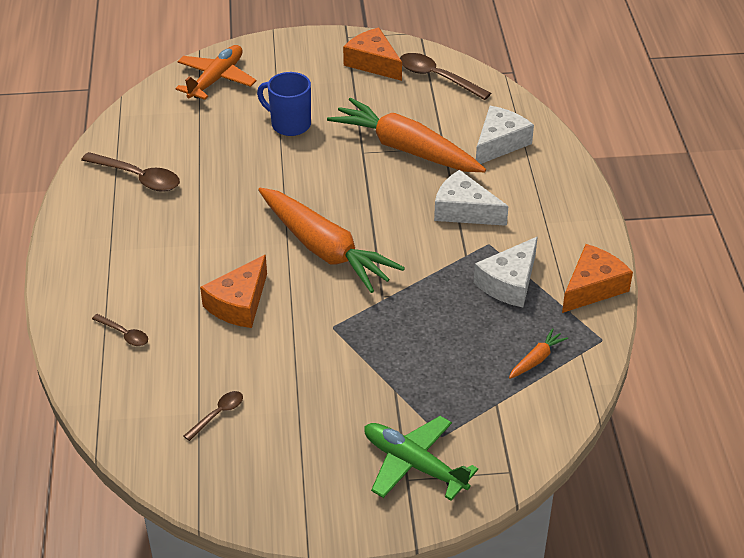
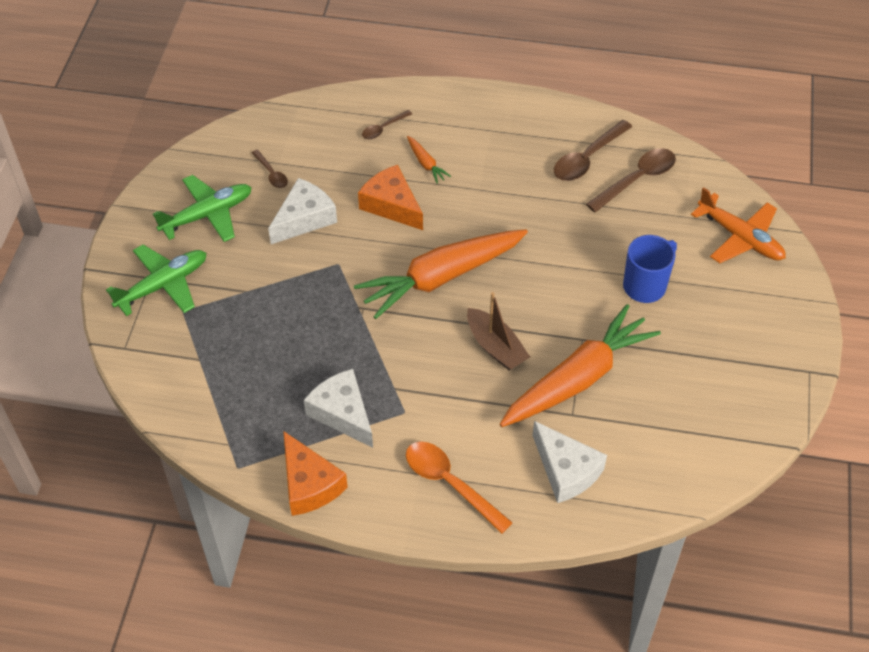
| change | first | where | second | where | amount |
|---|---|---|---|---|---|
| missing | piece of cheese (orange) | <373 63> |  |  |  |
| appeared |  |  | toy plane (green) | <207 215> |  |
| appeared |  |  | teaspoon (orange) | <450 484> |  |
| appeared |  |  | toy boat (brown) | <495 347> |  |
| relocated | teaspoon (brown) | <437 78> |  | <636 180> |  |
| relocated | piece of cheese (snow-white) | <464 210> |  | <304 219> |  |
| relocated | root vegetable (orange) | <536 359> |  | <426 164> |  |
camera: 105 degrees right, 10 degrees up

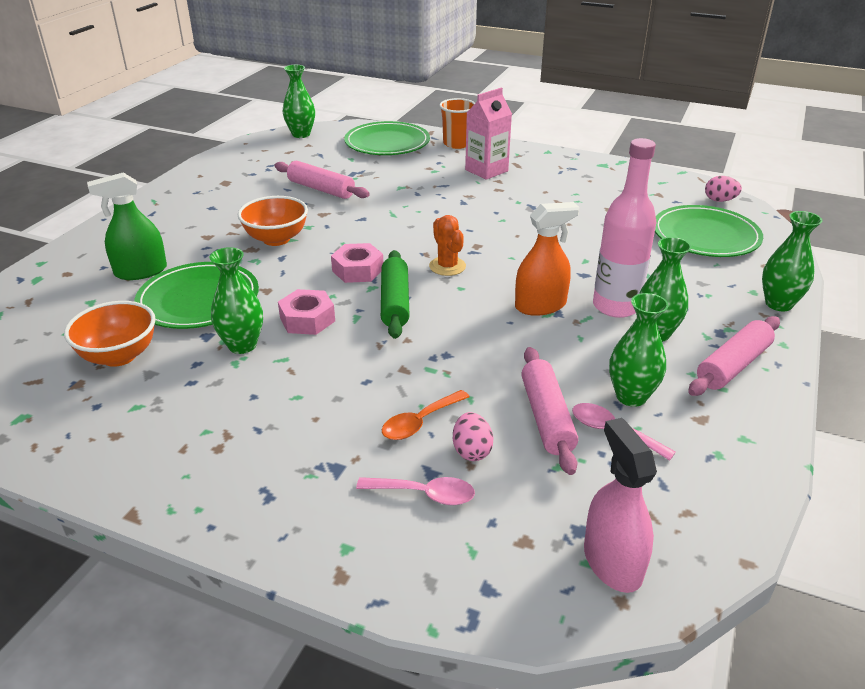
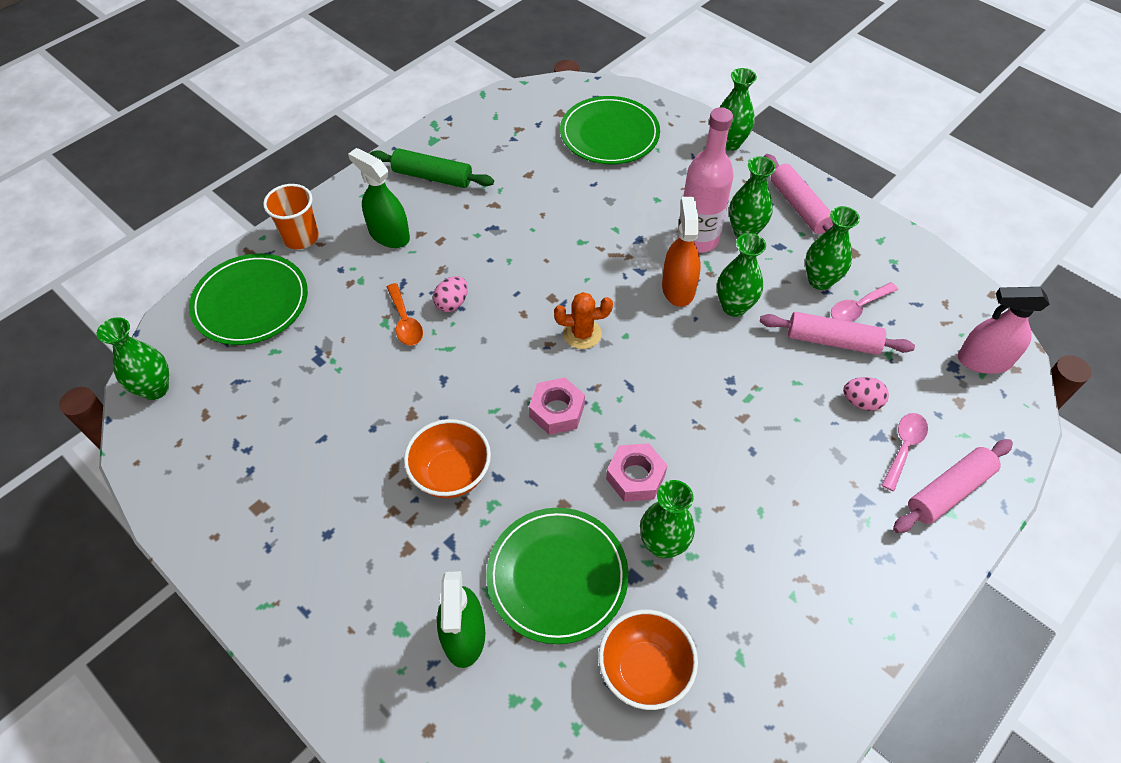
| change | first | where | second | where | amount |
|---|---|---|---|---|---|
| appeared |  |  | vase (green) | <734 307> |  |
| relocated | pastry roller (pink) | <321 189> |  | <949 491> |  |
| relocated | pastry roller (green) | <395 302> |  | <432 177> |  |
| relocated | teaspoon (orange) | <420 422> |  | <405 322> |  |
| relocated | egg (pink) | <719 200> |  | <452 303> |  |
| exchanged | carton (pink) | <486 170> | spray cleaner (green) | <389 235> |  |
camera: 70 degrees left, 20 degrees up

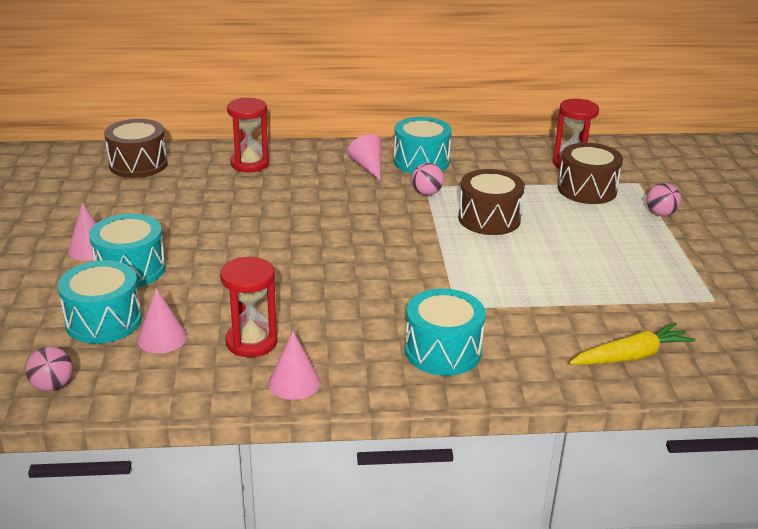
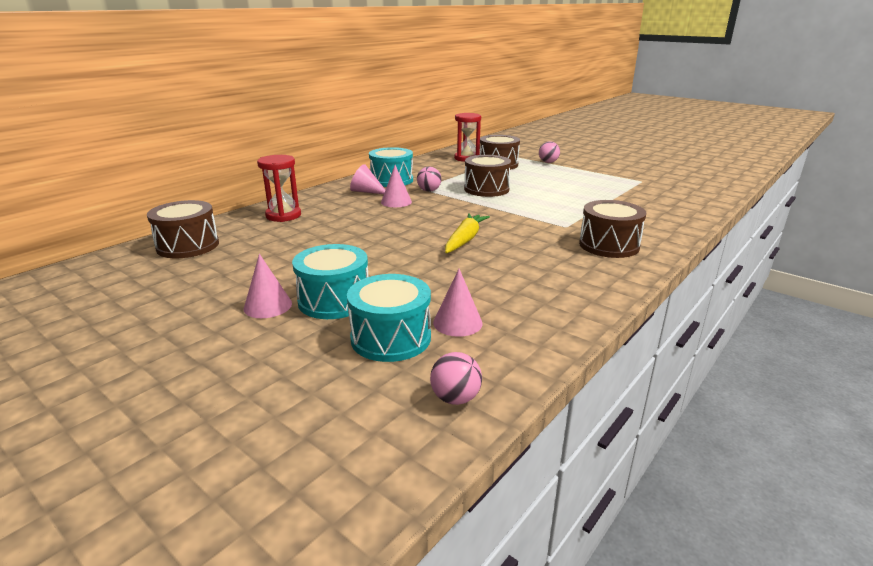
| change | first | where | second | where | amount |
|---|---|---|---|---|---|
| missing | hourglass (scarlet) | <251 342> |  |  |  |
| relocated | cone shape (pink) | <294 382> |  | <396 202> |  |
| relocated | root vegetable (bright yellow) | <631 356> |  | <465 239> |  |
| colour | drum (turquoise) | <442 351> | drum (brown) | <609 245> |  |
camera: 45 degrees left, 5 degrees down

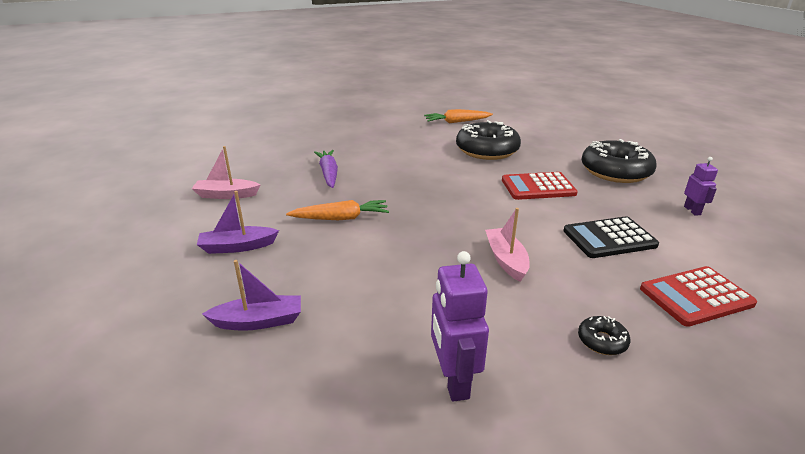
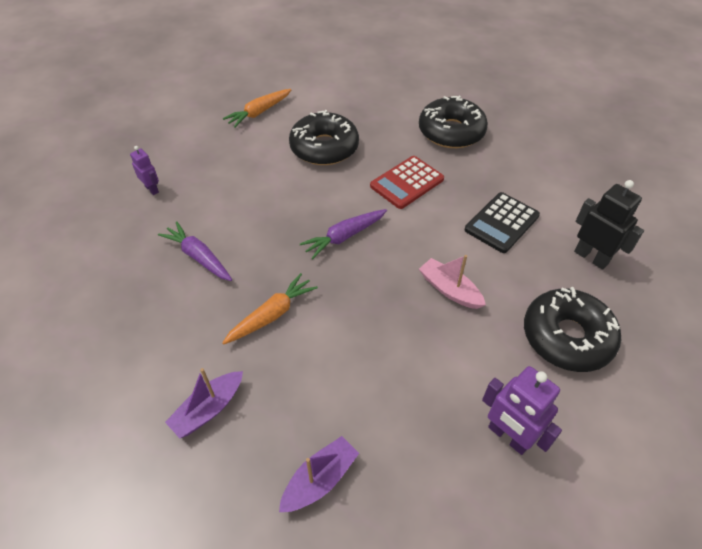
| change | first | where | second | where | amount |
|---|---|---|---|---|---|
| missing | toy boat (pink) | <226 195> |  |  |  |
| appeared |  |  | root vegetable (royal purple) | <344 237> |  |
| relocated | toy robot (royal purple) | <692 210> |  | <152 189> |  |
| exchanged | calculator (scarlet) | <696 296> | toy robot (black) | <591 257> |  |
| size | donut (black) | <602 341> |  | <567 337> | x2.35 |
camera: 35 degrees left, 20 degrees up

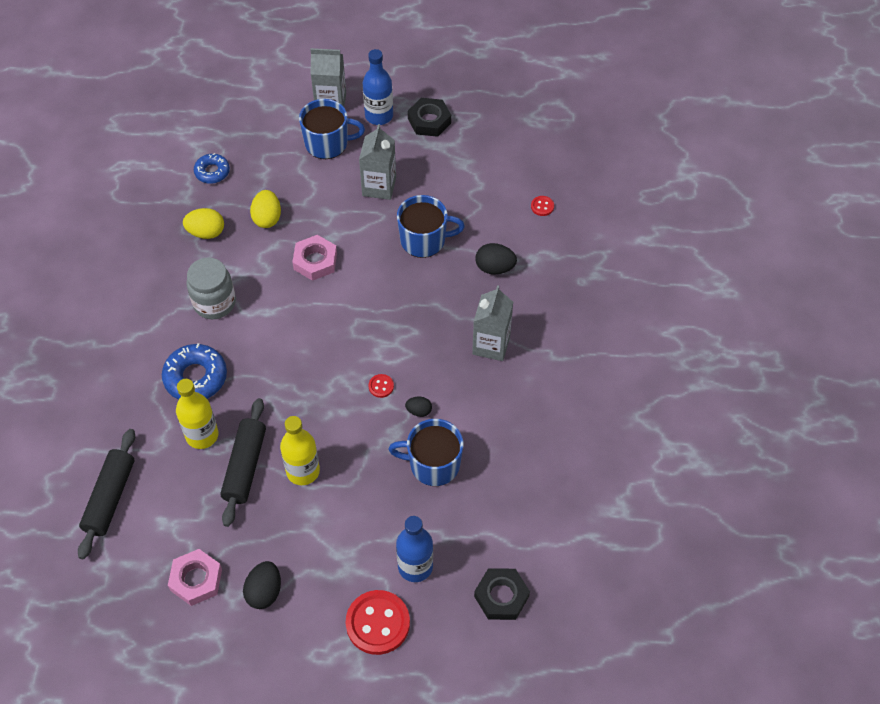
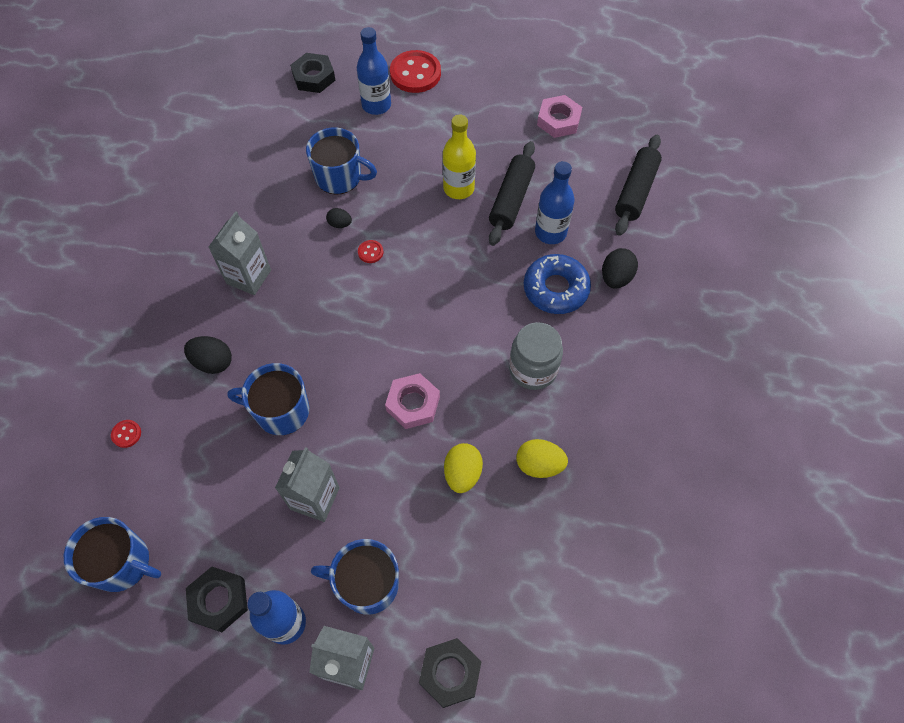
| change | first | where | second | where | amount |
|---|---|---|---|---|---|
| missing | donut (royal blue) | <212 172> |  |  |  |
| appeared |  |  | tea mug (royal blue) | <122 563> |  |
| appeared |  |  | hexagon nut (black) | <450 673> |  |
| relocated | egg (black) | <264 592> |  | <616 277> |  |
| colour | drink bottle (bright yellow) | <202 435> | drink bottle (royal blue) | <550 232> |  |
camera: 170 degrees left, 5 degrees up

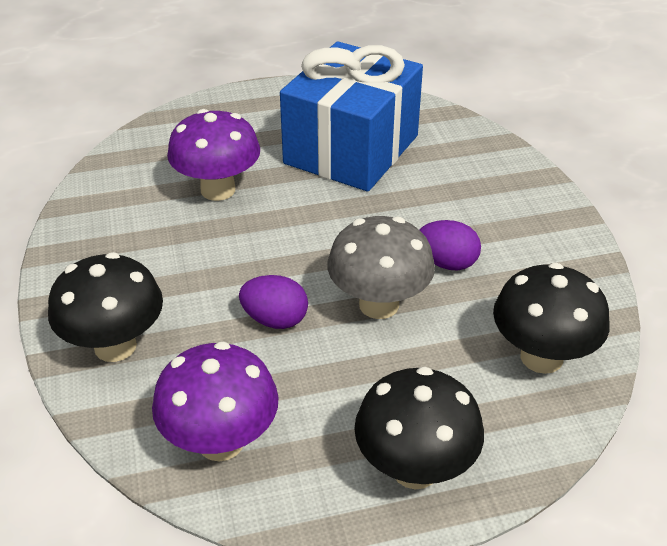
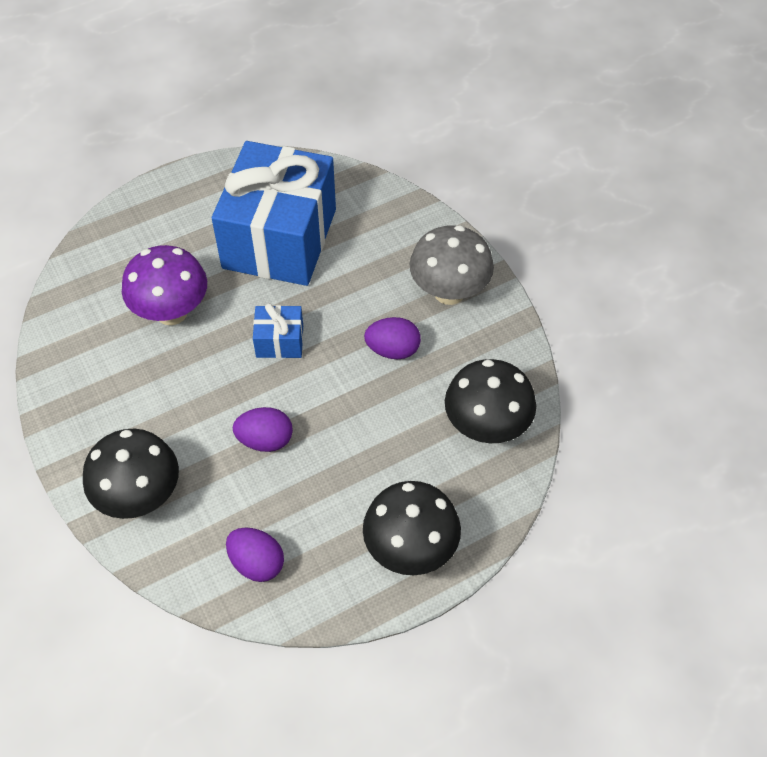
| change | first | where | second | where | amount |
|---|---|---|---|---|---|
| appeared |  |  | gift (royal blue) | <279 341> |  |
| relocated | fungus (ash-grey) | <379 304> |  | <449 292> |  |
| exchanged | fungus (royal purple) | <221 442> | egg (royal purple) | <257 563> |  |
camera: 15 degrees left, 15 degrees up

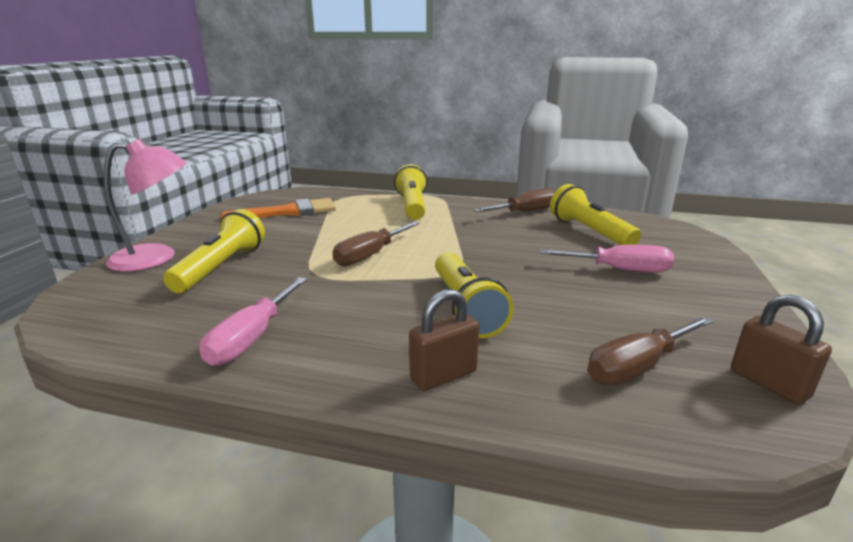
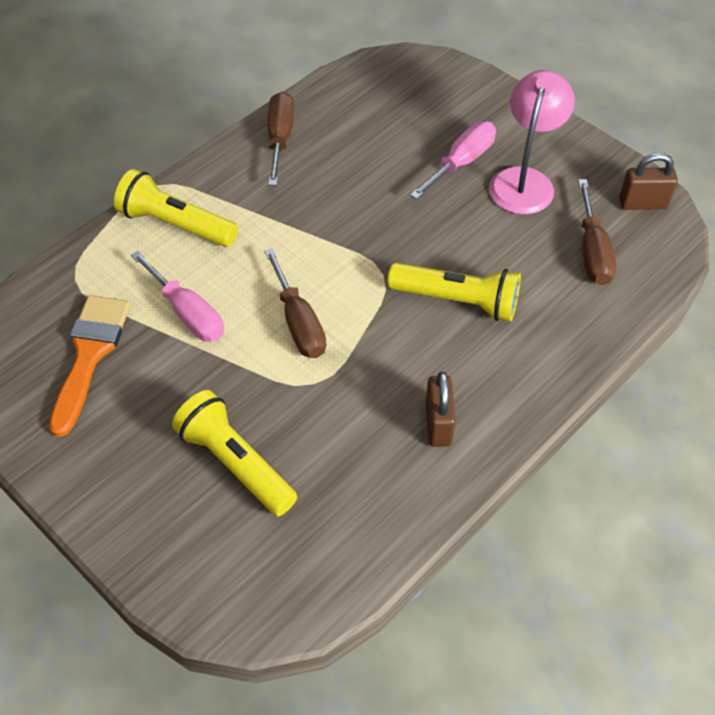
| change | first | where | second | where | amount |
|---|---|---|---|---|---|
| missing | flashlight (bright yellow) | <589 232> |  |  |  |
| relocated | reading lamp (pink) | <156 258> |  | <524 180> |  |
| relocated | screwdriver (pink) | <252 338> |  | <188 313> |  |
| relocated | small lock (brown) | <443 375> |  | <438 424> |  |
camera: 60 degrees left, 30 degrees up

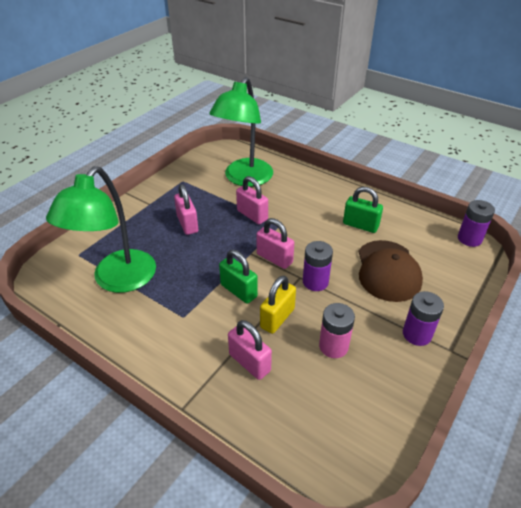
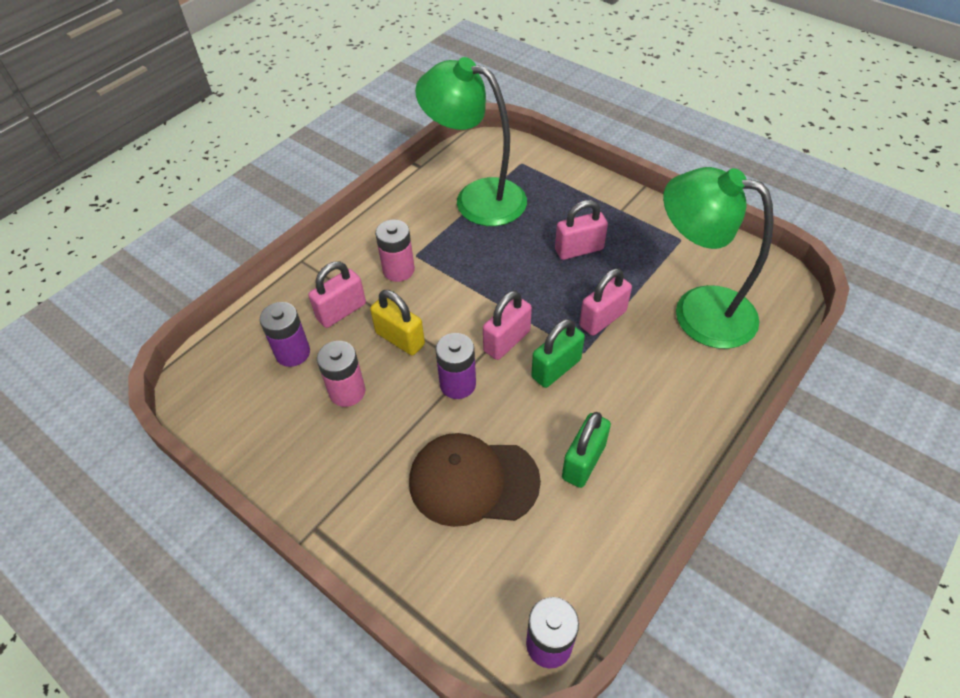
| change | first | where | second | where | amount |
|---|---|---|---|---|---|
| appeared |  |  | AA battery (pink) | <398 270> |  |
| relocated | small lock (green) | <239 291> |  | <556 368> |  |
| relocated | AA battery (royal purple) | <417 334> |  | <292 353> |  |
camera: 95 degrees right, 10 degrees up

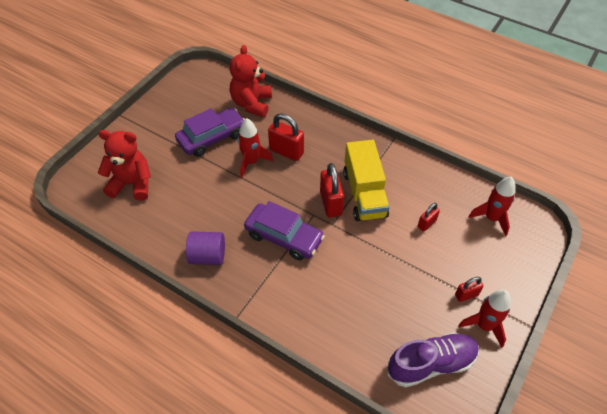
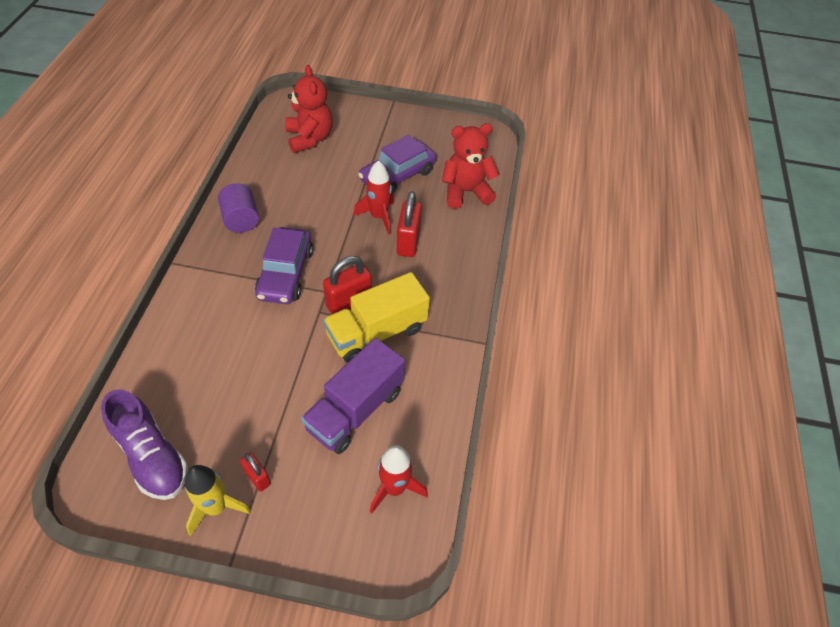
| change | first | where | second | where | amount |
|---|---|---|---|---|---|
| exchanged | small lock (scarlet) | <426 224> | lorry (royal purple) | <355 410> |  |
| colour | toy rocket (scarlet) | <484 326> | toy rocket (bright yellow) | <216 507> |  |
| spun | car (royal purple) | <212 138> |  | <397 175> | 105 degrees clockwise |
camera: 65 degrees right, 0 degrees up

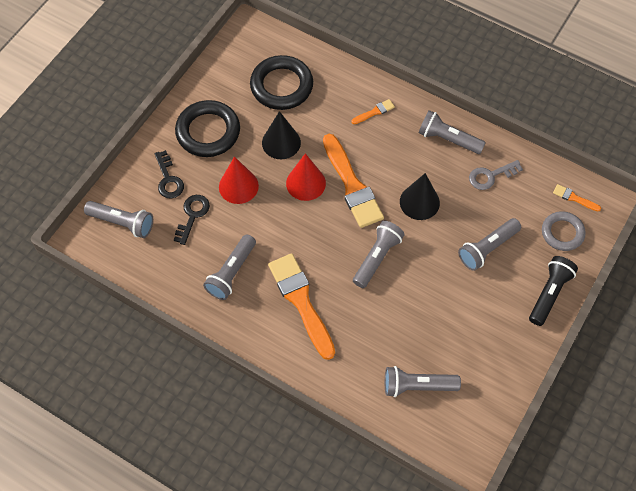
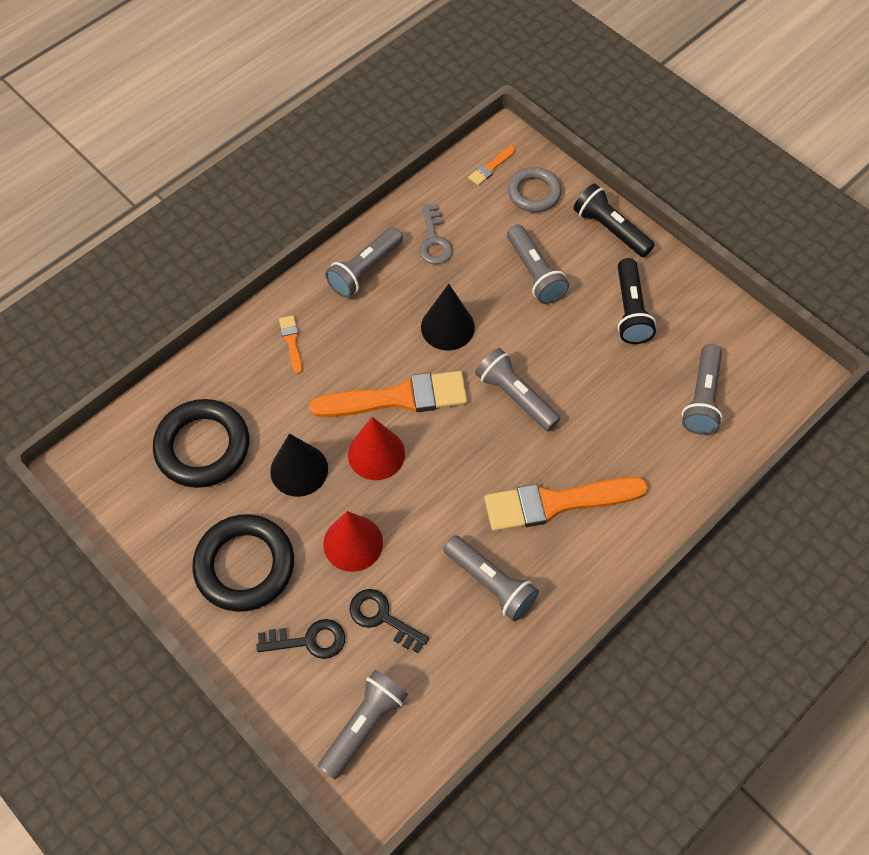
| change | first | where | second | where | amount |
|---|---|---|---|---|---|
| appeared |  |  | flashlight (black) | <630 310> |  |
camera: 75 degrees left, 0 degrees up

